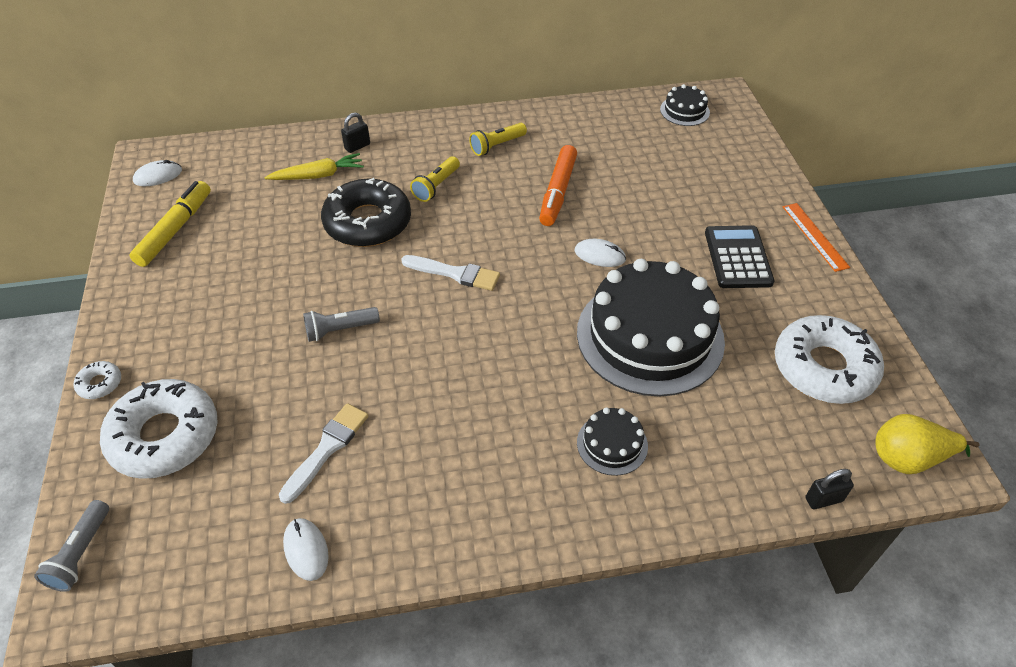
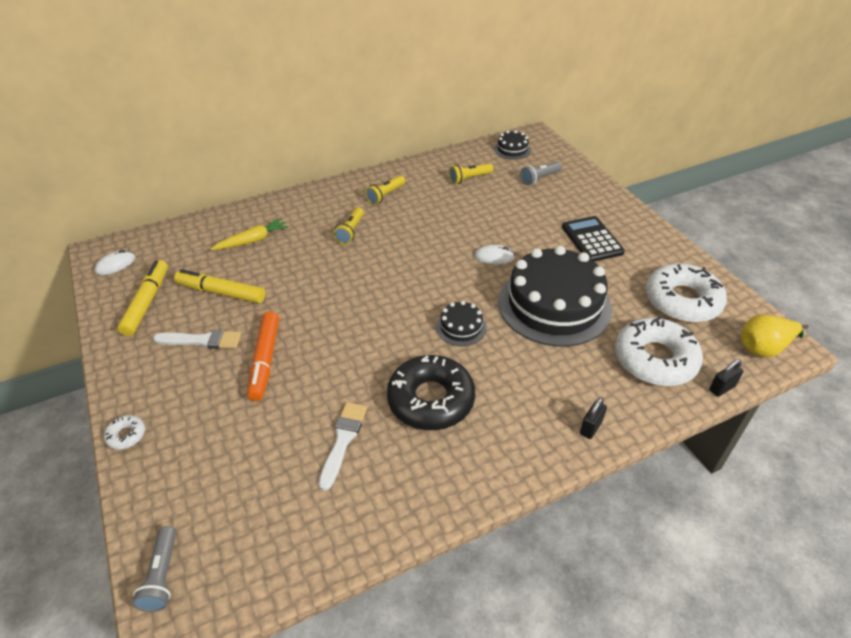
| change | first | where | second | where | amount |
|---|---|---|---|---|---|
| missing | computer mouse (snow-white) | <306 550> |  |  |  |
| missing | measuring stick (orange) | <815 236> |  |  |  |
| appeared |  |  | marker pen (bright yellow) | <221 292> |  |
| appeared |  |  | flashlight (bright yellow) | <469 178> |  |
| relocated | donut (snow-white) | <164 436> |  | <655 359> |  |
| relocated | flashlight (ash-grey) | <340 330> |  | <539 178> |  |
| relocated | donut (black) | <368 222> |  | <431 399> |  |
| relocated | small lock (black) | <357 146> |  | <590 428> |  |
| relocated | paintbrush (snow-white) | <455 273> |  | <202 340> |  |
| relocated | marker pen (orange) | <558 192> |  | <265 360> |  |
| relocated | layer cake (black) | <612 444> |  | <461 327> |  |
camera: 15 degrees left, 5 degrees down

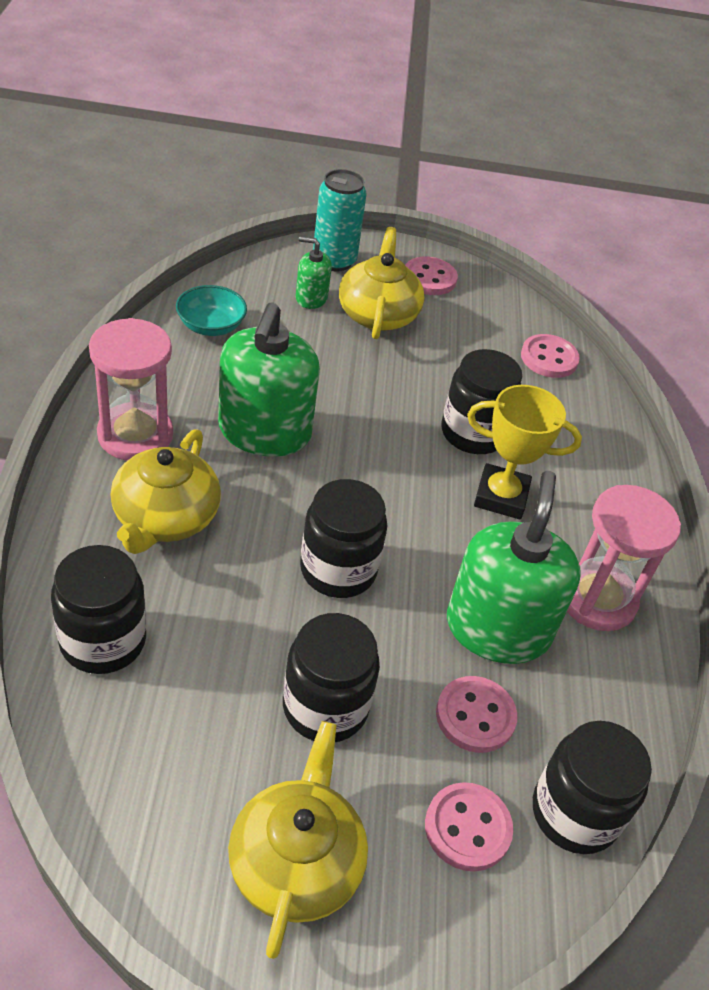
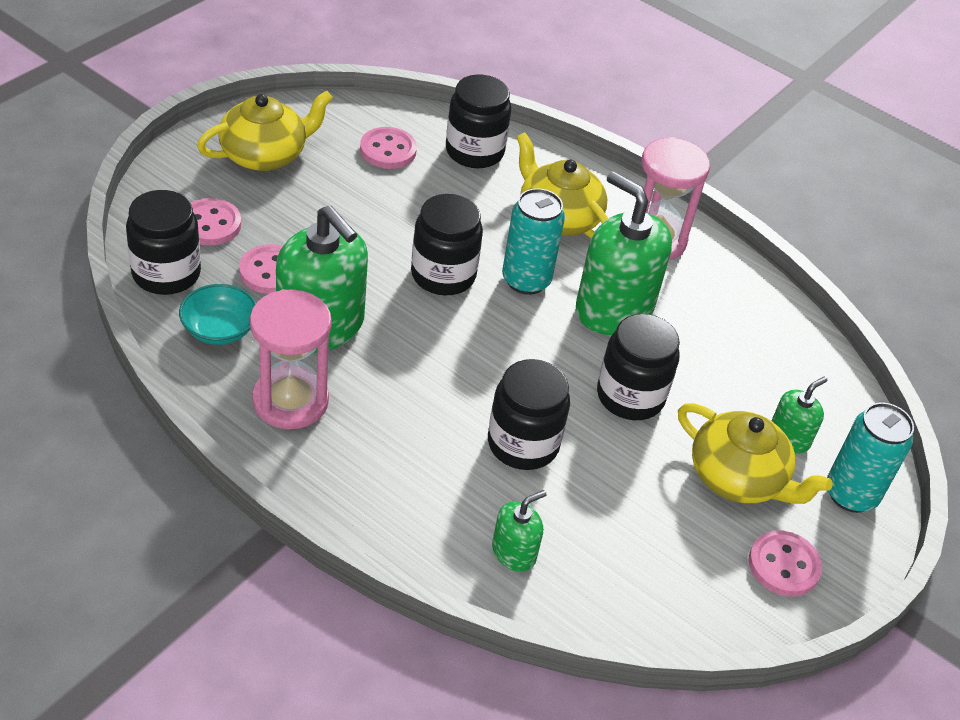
| change | first | where | second | where | amount |
|---|---|---|---|---|---|
| missing | trophy (bright yellow) | <501 496> |  |  |  |
| appeared |  |  | pump bottle (green) | <514 552> |  |
| appeared |  |  | can (turquoise) | <526 280> |  |
| relocated | deep dish (turquoise) | <211 326> |  | <219 329> |  |
| relocated | jar (black) | <325 707> |  | <630 396> |  |
| relocated | sewing button (pink) | <549 358> |  | <388 150> |  |
| spun | china teapot (bright yellow) | <296 862> |  | <265 155> | 75 degrees counterclockwise |
camera: 125 degrees right, 0 degrees up

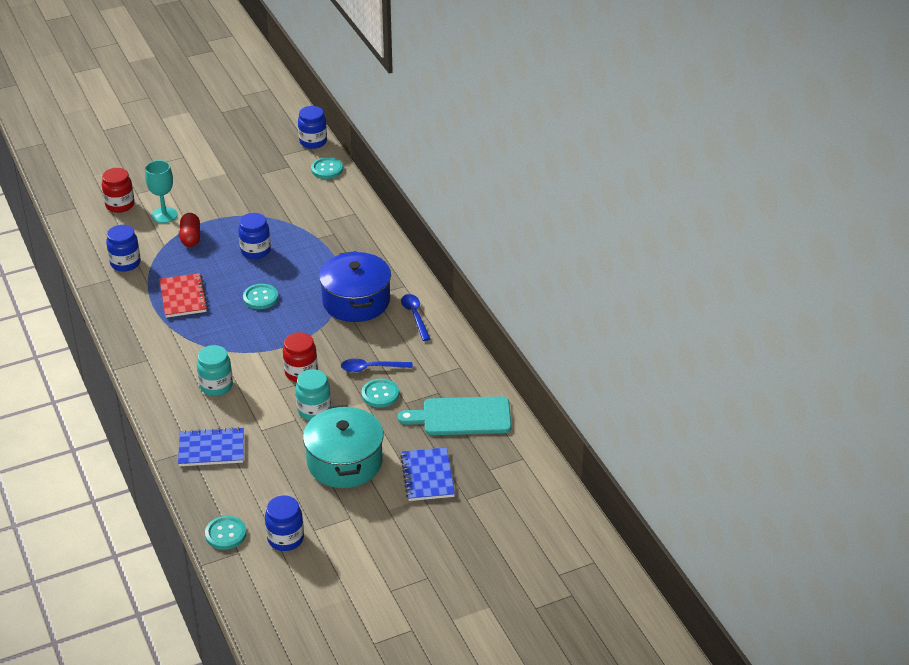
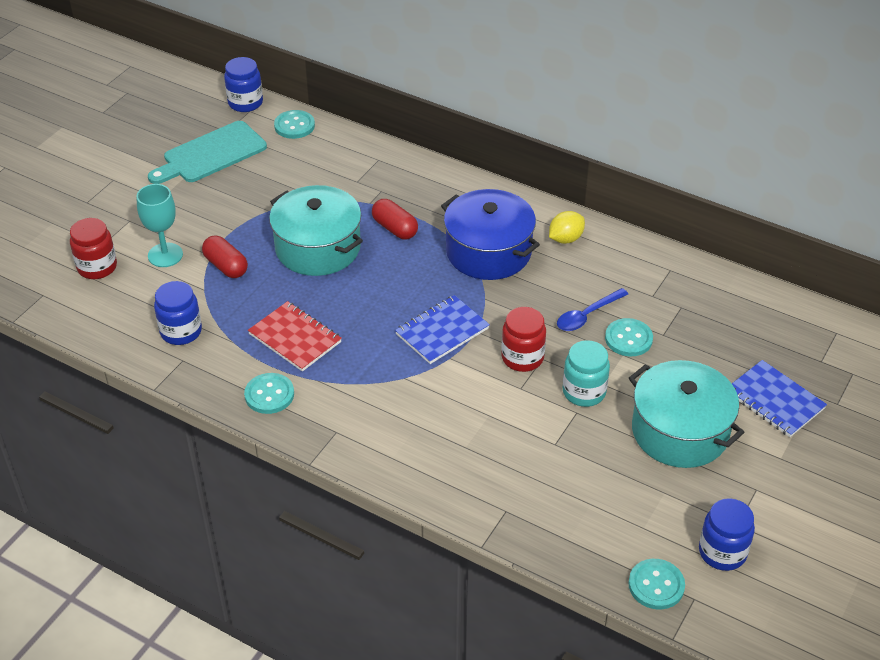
| change | first | where | second | where | amount |
|---|---|---|---|---|---|
| missing | jar (turquoise) | <216 386> |  |  |  |
| appeared |  |  | pill (scarlet) | <395 228> |  |
| relocated | notebook (royal blue) | <211 449> |  | <442 331> |  |
| relocated | sewing button (turquoise) | <260 298> |  | <269 395> |  |
| relocated | chopping board (turquoise) | <462 417> |  | <211 154> |  |
| exchanged | jar (royal blue) | <255 251> | cooking pot (turquoise) | <318 248> |  |
| exchanged | teaspoon (royal blue) | <415 316> | lemon (bright yellow) | <565 239> |  |
camera: 35 degrees left, 5 degrees up

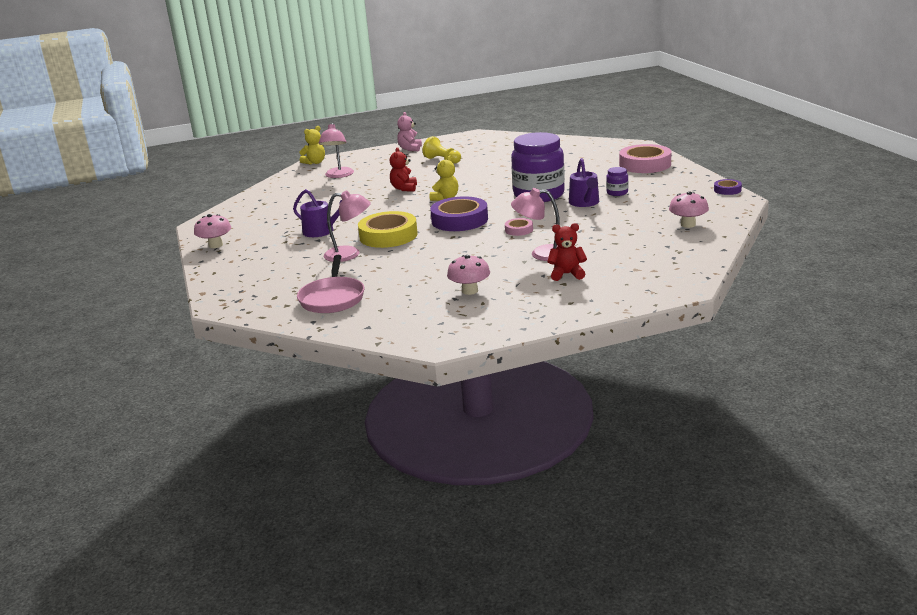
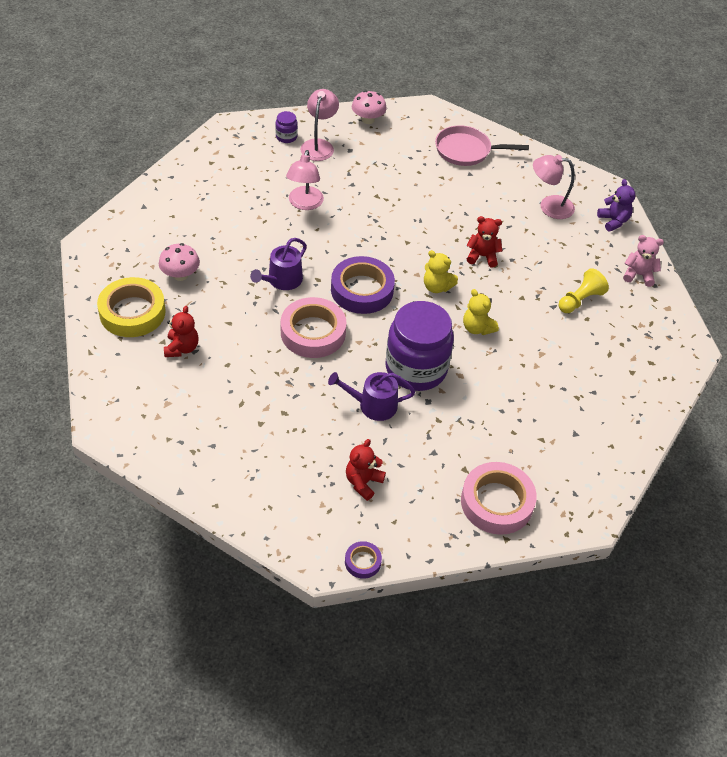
| change | first | where | second | where | amount |
|---|---|---|---|---|---|
| missing | fungus (pink) | <688 224> |  |  |  |
| appeared |  |  | teddy (scarlet) | <363 482> |  |
| appeared |  |  | teddy (royal purple) | <613 221> |  |
| relocated | sprinkling can (royal purple) | <321 232> |  | <282 280> |  |
| relocated | frying pan (pink) | <332 298> |  | <466 151> |  |
| relocated | teddy (bright yellow) | <315 162> |  | <477 328> |  |
| relocated | tape (bright yellow) | <388 236> |  | <132 312> |  |
| relocated | reading lamp (pink) | <541 254> |  | <319 145> |  |
| relocated | jar (royal purple) | <617 193> |  | <286 137> |  |
| size | tape (pink) | <519 230> |  | <313 332> | x2.09 |
camera: 90 degrees right, 25 degrees up

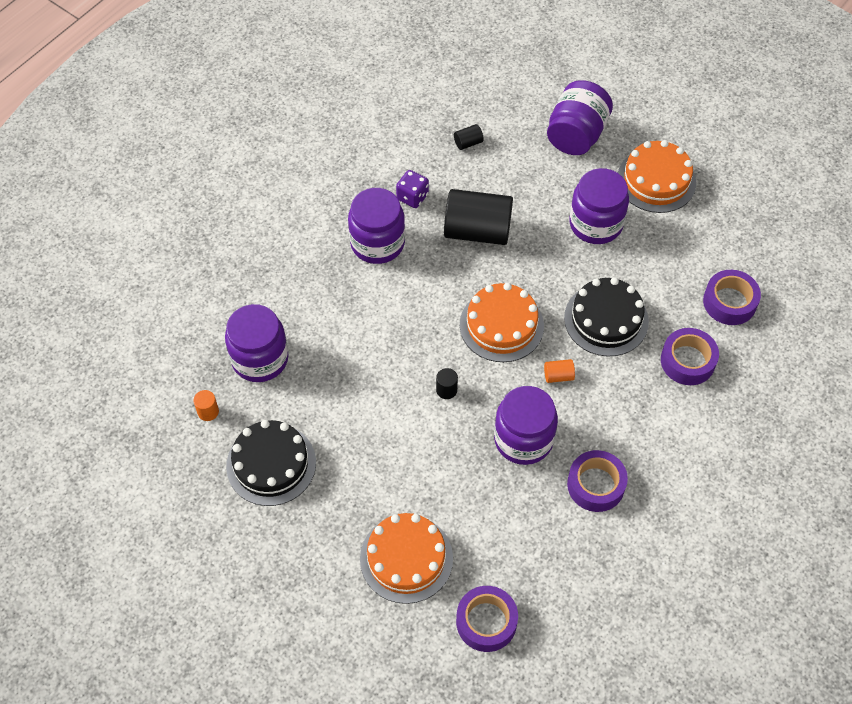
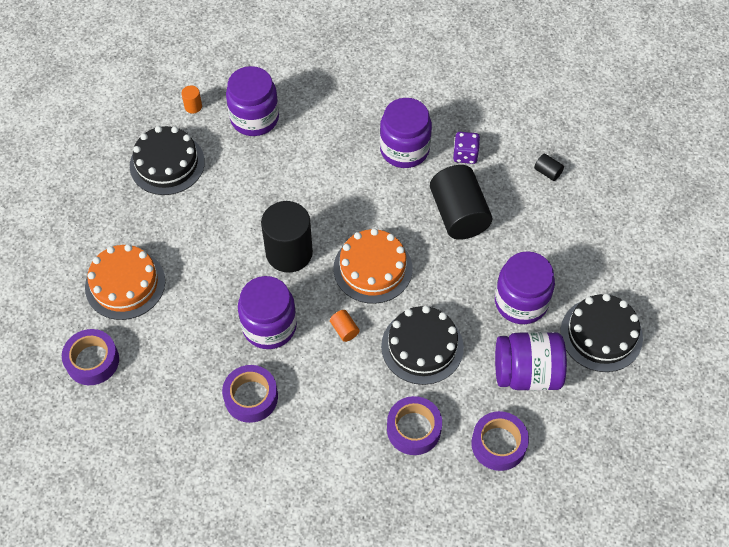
| change | first | where | second | where | amount |
|---|---|---|---|---|---|
| relocated | jar (royal purple) | <576 135> |  | <527 373> |  |
| colour | layer cake (orange) | <656 180> | layer cake (black) | <601 334> |  |
| size | solid cylinder (black) | <446 390> |  | <289 253> | x2.45 |
camera: 65 degrees right, 0 degrees up

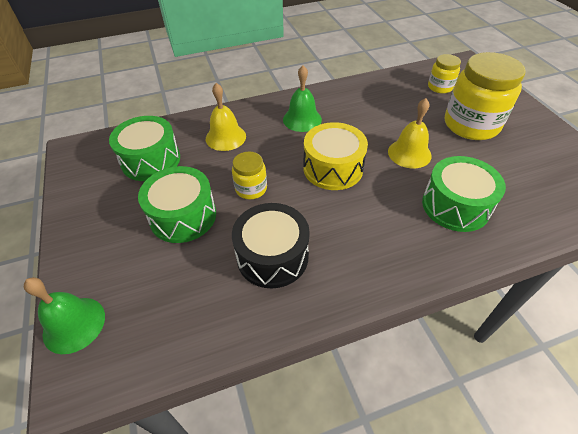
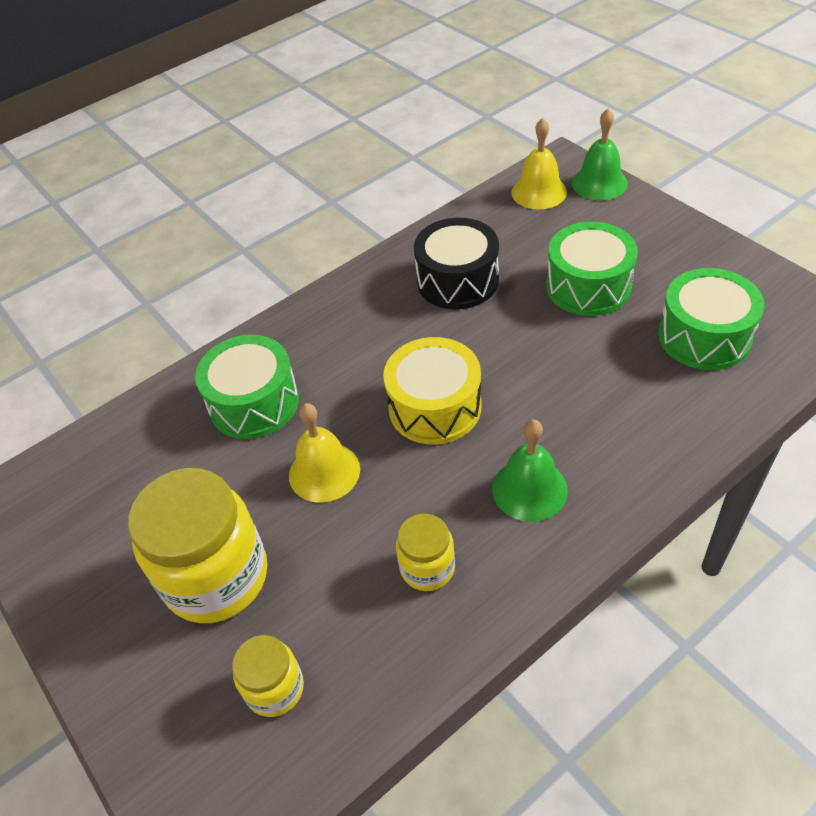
| change | first | where | second | where | amount |
|---|---|---|---|---|---|
| relocated | hand bell (bright yellow) | <225 137> |  | <539 192> |  |
| relocated | jar (bright yellow) | <251 189> |  | <427 568> |  |
camera: 165 degrees right, 0 degrees up

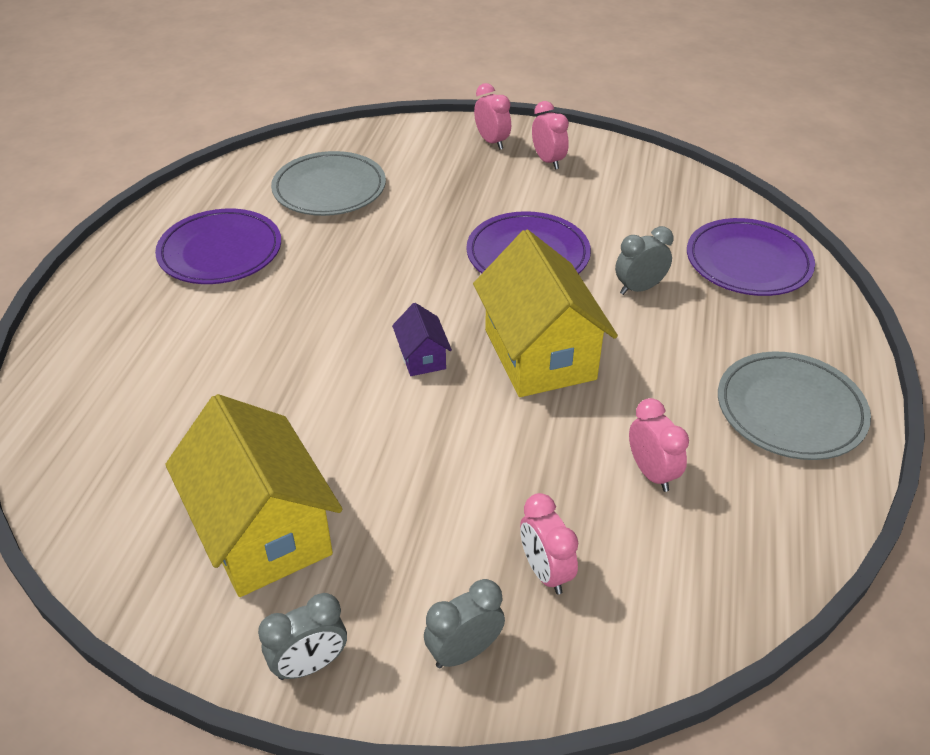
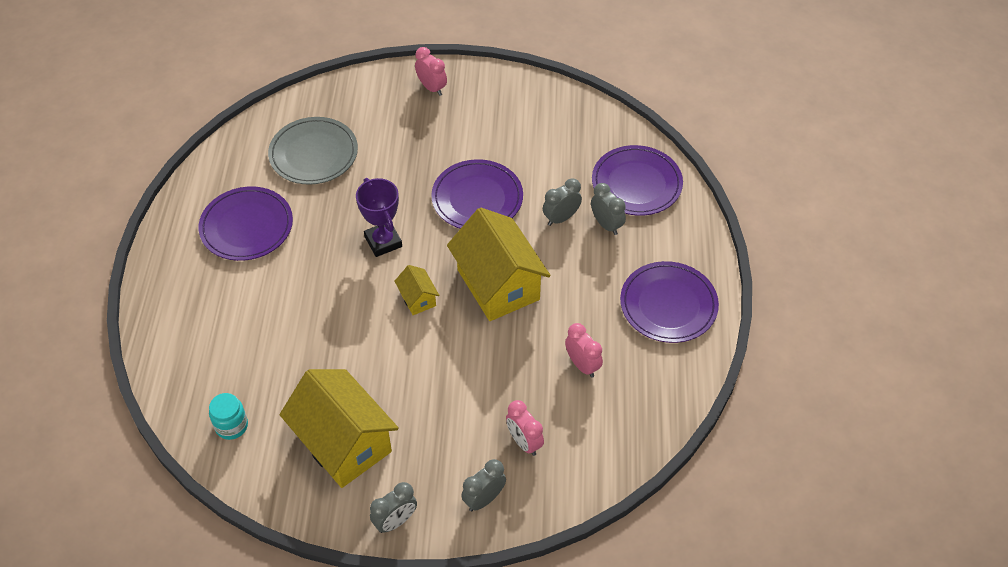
| change | first | where | second | where | amount |
|---|---|---|---|---|---|
| missing | clock (pink) | <548 161> |  |  |  |
| appeared |  |  | jar (turquoise) | <231 426> |  |
| appeared |  |  | trophy (royal purple) | <383 242> |  |
| appeared |  |  | clock (ash-grey) | <606 225> |  |
| colour | cottage (royal purple) | <422 357> | cottage (bright yellow) | <417 299> |  |
| colour | plate (ash-grey) | <790 410> | plate (royal purple) | <668 305> |  |
camera: 10 degrees left, 10 degrees up

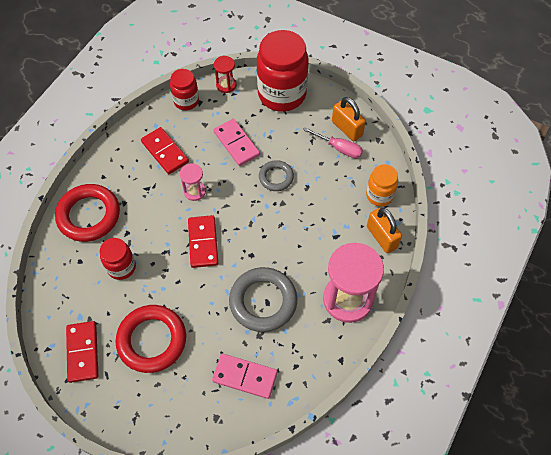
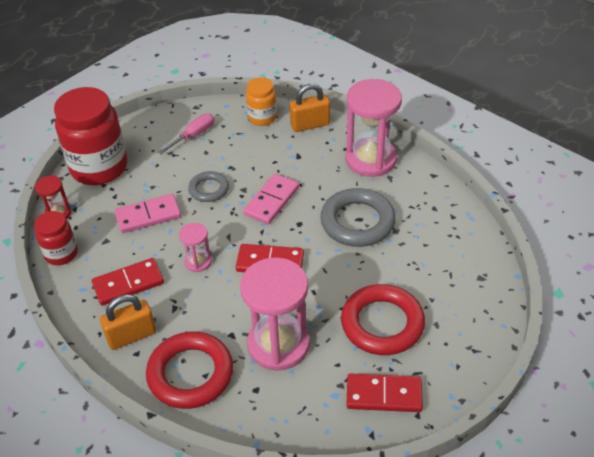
| change | first | where | second | where | amount |
|---|---|---|---|---|---|
| relocated | domino (pink) | <245 376> |  | <271 201> |  |
| relocated | small lock (orange) | <347 128> |  | <131 336> |  |
| exchanged | jar (scarlet) | <121 267> | hourglass (pink) | <278 344> |  |
camera: 75 degrees left, 15 degrees down

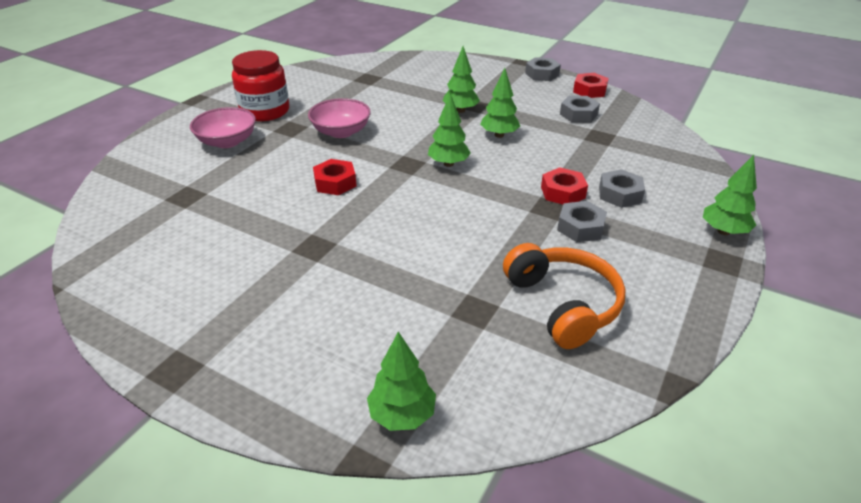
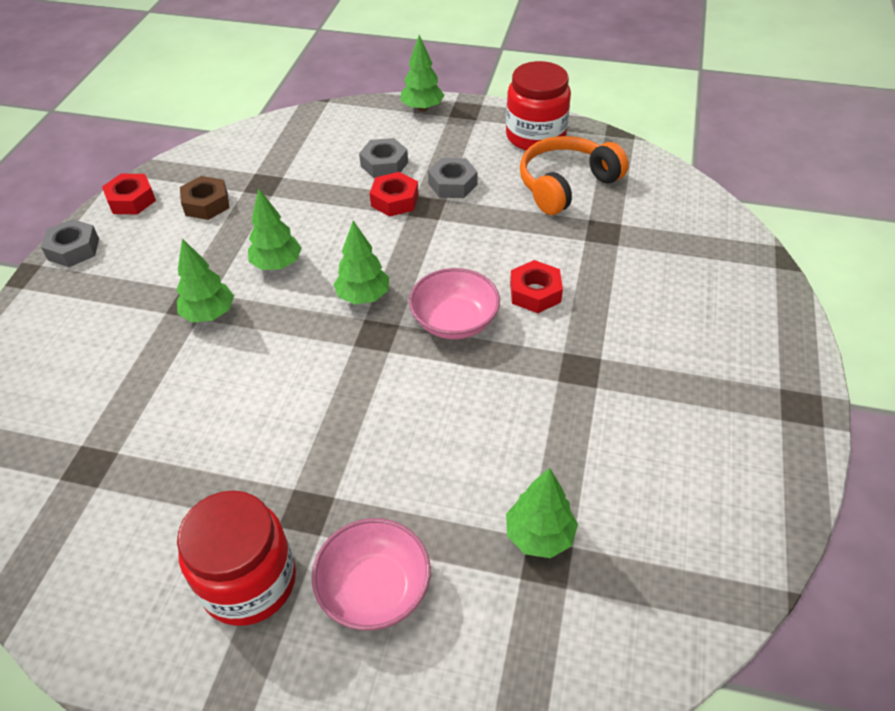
| change | first | where | second | where | amount |
|---|---|---|---|---|---|
| appeared |  |  | jar (scarlet) | <535 136> |  |
| relocated | deep dish (pink) | <341 132> |  | <454 321> |  |
| relocated | hexagon nut (scarlet) | <335 183> |  | <535 292> |  |
| relocated | tree (green) | <402 414> |  | <539 535> |  |
| colour | hexagon nut (ash-grey) | <578 114> | hexagon nut (brown) | <206 204> |  |
camera: 105 degrees left, 10 degrees up

